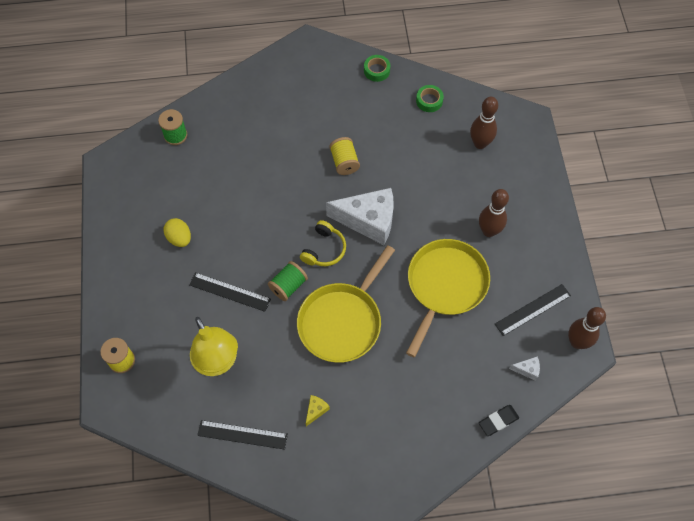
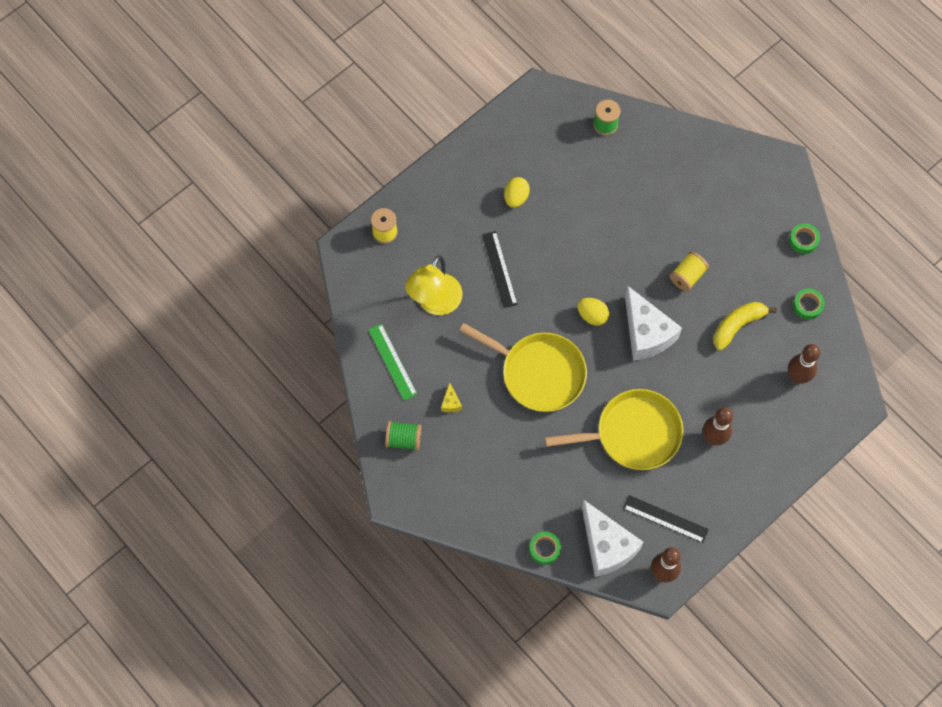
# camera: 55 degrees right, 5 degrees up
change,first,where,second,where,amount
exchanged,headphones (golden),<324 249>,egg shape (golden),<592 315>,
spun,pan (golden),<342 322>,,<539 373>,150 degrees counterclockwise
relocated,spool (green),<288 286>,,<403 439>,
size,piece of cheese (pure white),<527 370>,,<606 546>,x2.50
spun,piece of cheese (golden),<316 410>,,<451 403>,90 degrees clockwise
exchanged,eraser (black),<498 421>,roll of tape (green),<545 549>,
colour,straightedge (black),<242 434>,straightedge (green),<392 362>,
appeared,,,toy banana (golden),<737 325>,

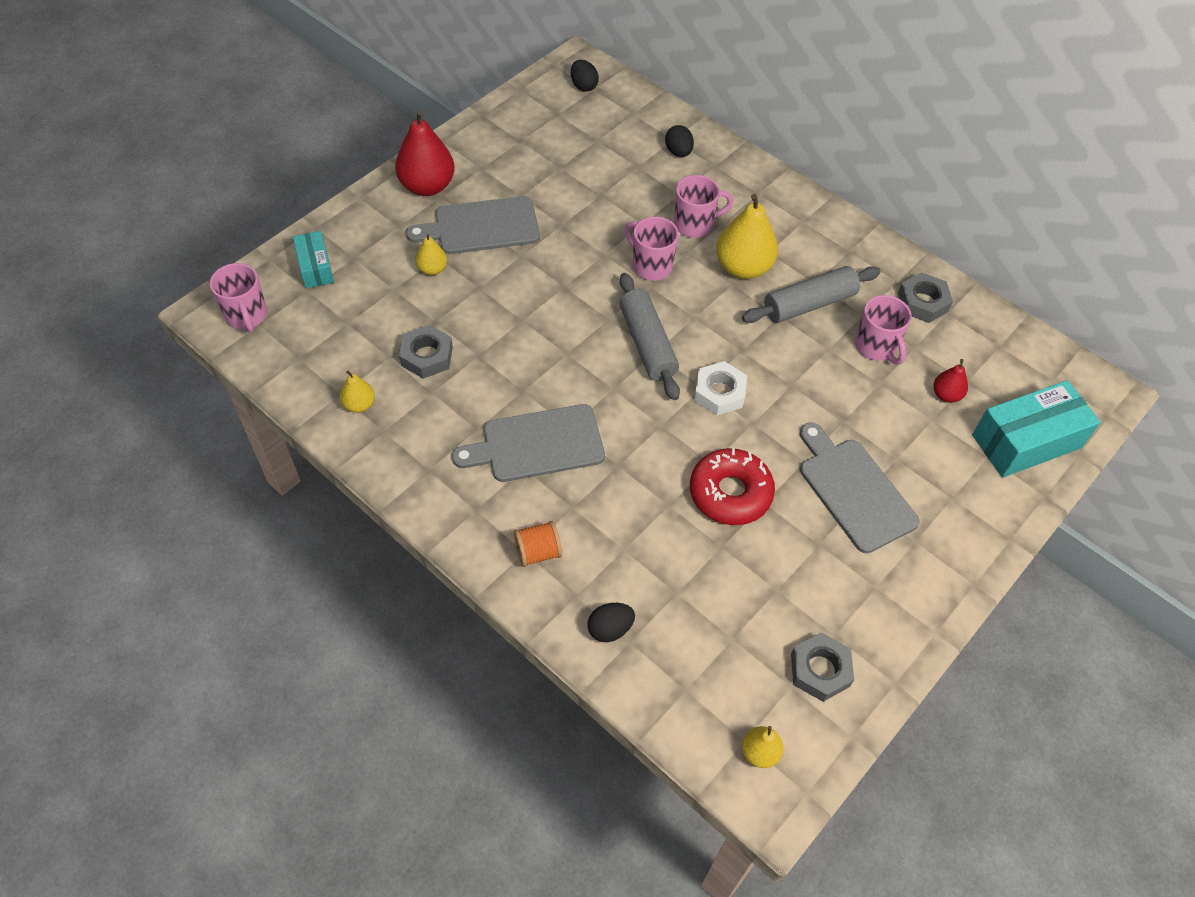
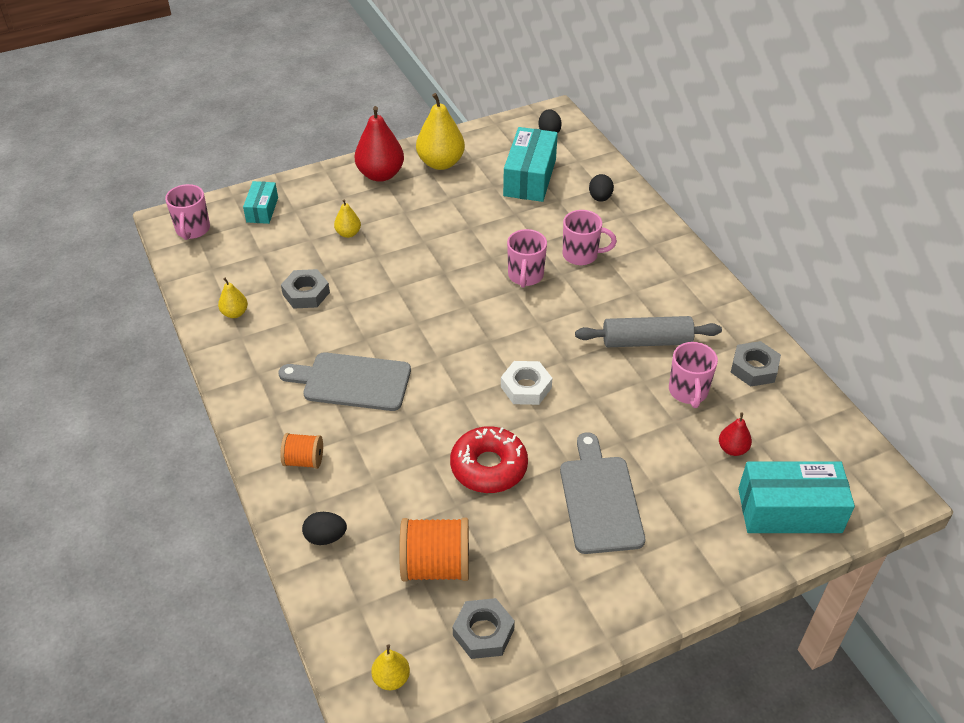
# camera: 25 degrees right, 10 degrees down
change,first,where,second,where,amount
relocated,toy pear (golden),<743 267>,,<440 163>,
missing,bread board (gray),<481 226>,,,
spun,mug (rosy),<651 266>,,<525 276>,150 degrees counterclockwise
missing,pastry roller (gray),<647 344>,,,
appeared,,,box (teal),<530 177>,
appeared,,,spool (bright orange),<435 566>,

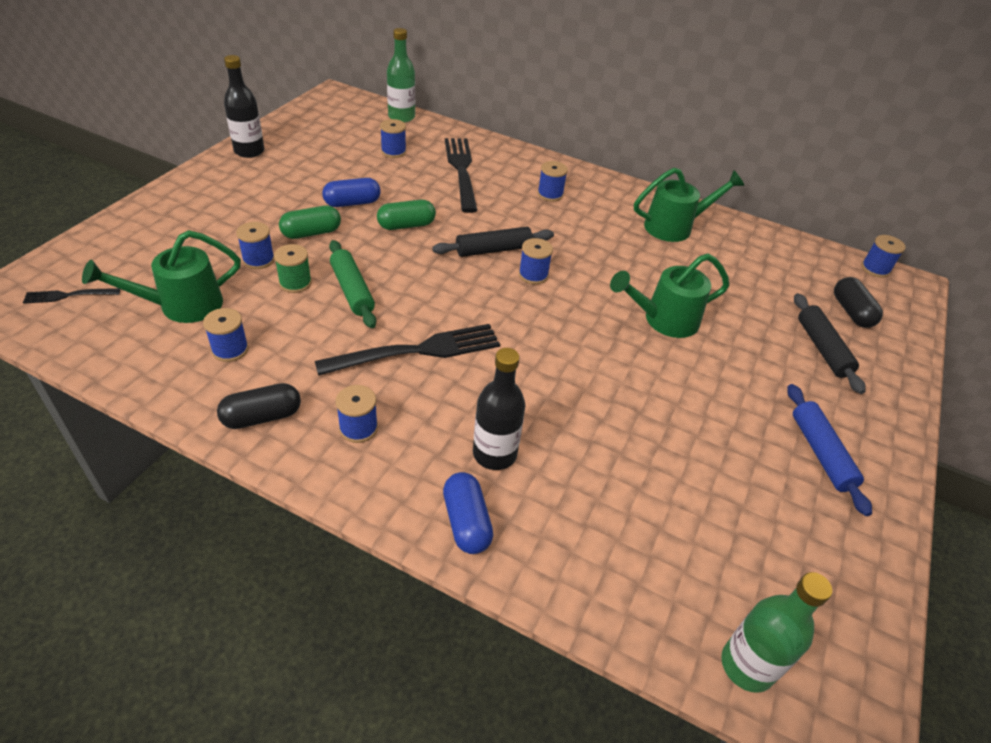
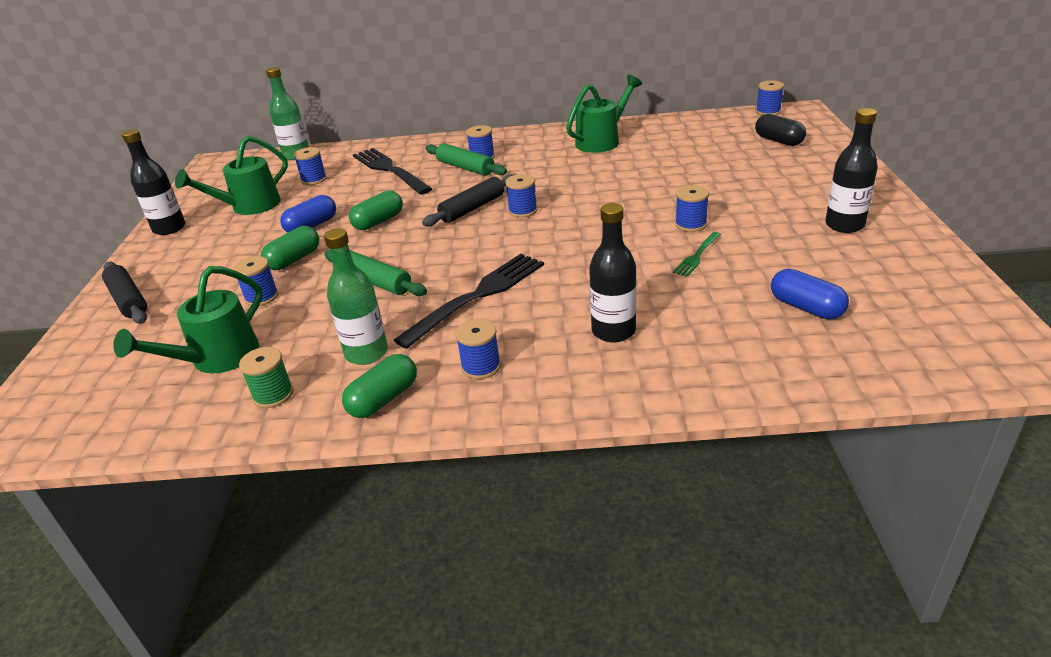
# camera: 20 degrees left, 10 degrees down
change,first,where,second,where,amount
relocated,spool (green),<295 283>,,<273 395>,
relocated,sprinkling can (green),<663 320>,,<249 207>,
missing,fork (black),<68 295>,,,
relocated,pastry roller (black),<822 348>,,<128 300>,
relocated,spool (royal blue),<230 349>,,<690 224>,
colour,pill shape (black),<262 417>,pill shape (green),<384 399>,
exchanged,pastry roller (royal blue),<821 453>,drink bottle (black),<844 225>,
relocated,pill shape (royal blue),<466 522>,,<806 307>,
relocated,drink bottle (green),<747 665>,,<366 353>,
appeared,,,pastry roller (green),<465 168>,
appeared,,,fork (green),<697 256>,

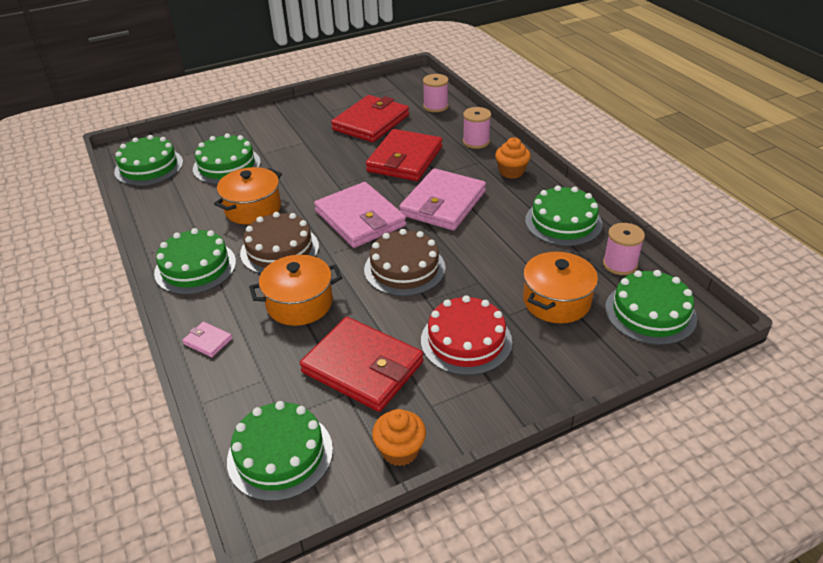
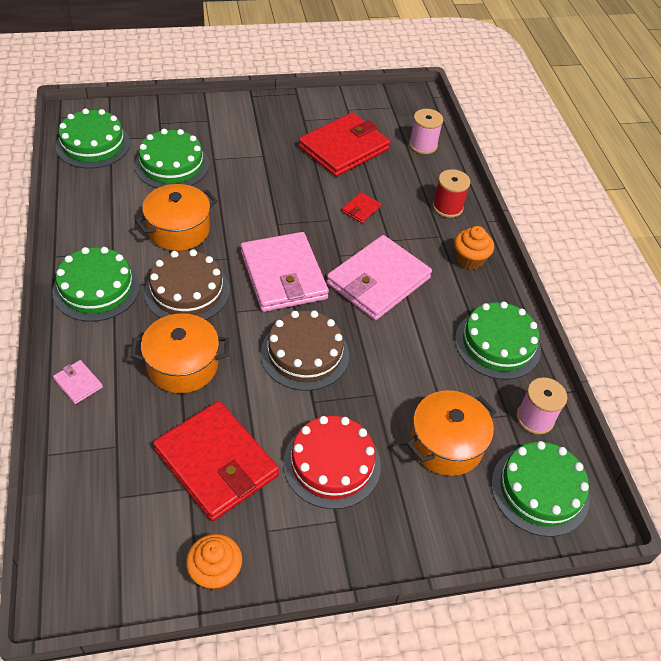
# camera: 10 degrees right, 10 degrees up
change,first,where,second,where,amount
colour,spool (rosy),<476 142>,spool (crimson),<447 207>,
size,card wallet (crimson),<405 159>,,<361 209>,x0.41
missing,layer cake (green),<280 454>,,,

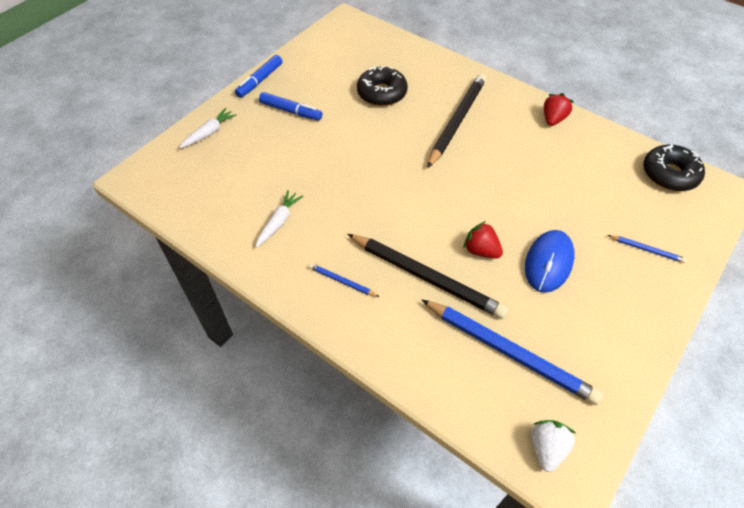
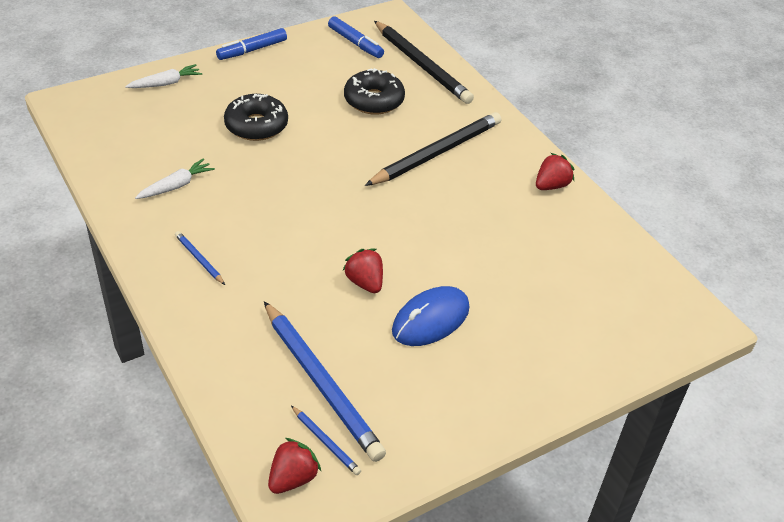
# camera: 20 degrees right, 10 degrees down
change,first,where,second,where,amount
relocated,marker pen (royal blue),<291 111>,,<355 43>,
relocated,donut (black),<669 174>,,<256 125>,
relocated,lead pencil (black),<426 277>,,<421 65>,
relocated,lead pencil (royal blue),<646 250>,,<325 442>,
colour,berry (pure white),<546 448>,berry (crimson),<293 478>,

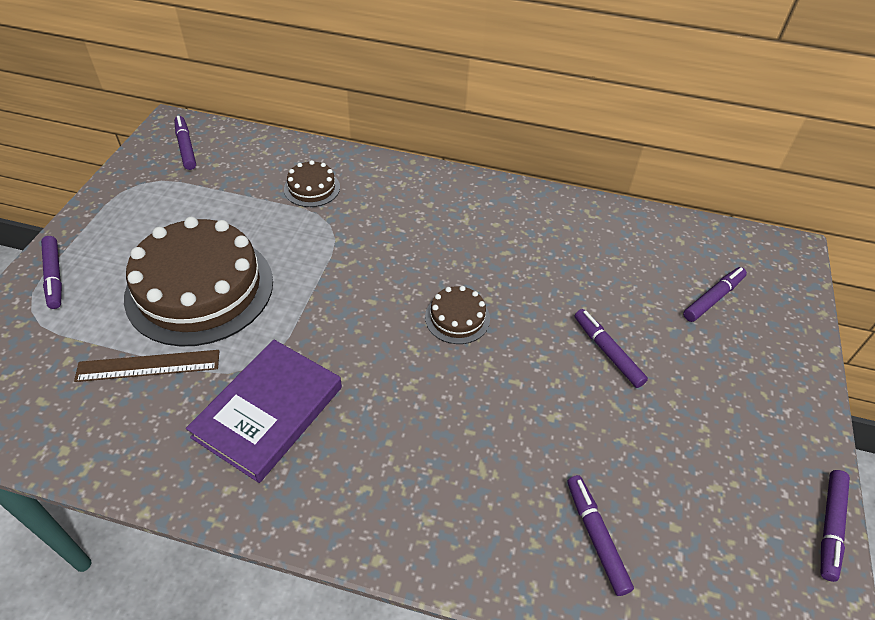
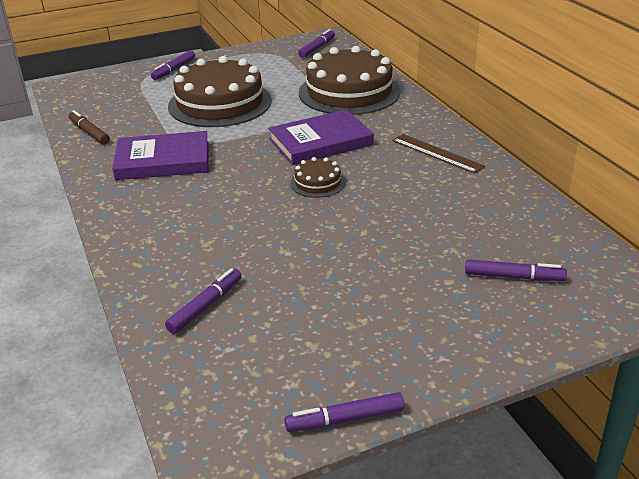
# camera: 55 degrees right, 15 degrees down
change,first,where,second,where,amount
size,layer cake (russet),<312 188>,,<349 92>,x2.25
missing,marker pen (violet),<607 352>,,,
relocated,straightedge (russet),<148 365>,,<437 153>,
appeared,,,book (violet),<320 142>,
appeared,,,marker pen (russet),<89 132>,

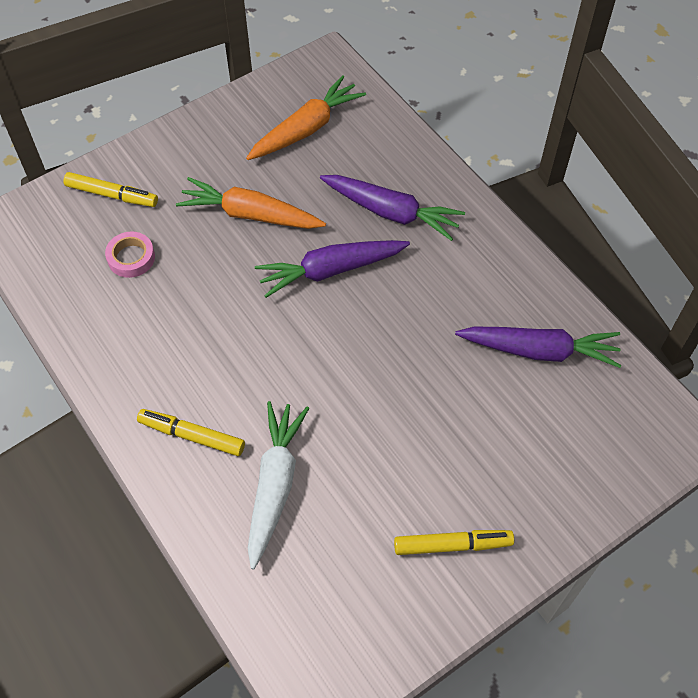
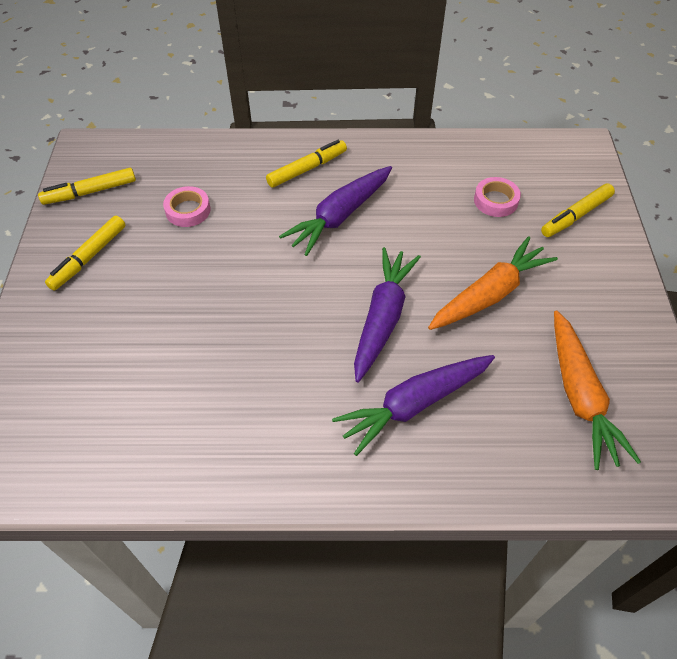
# camera: 125 degrees right, 5 degrees down
change,first,where,second,where,amount
relocated,root vegetable (violet),<539 350>,,<340 216>,
missing,root vegetable (pure white),<274 484>,,,
appeared,,,marker pen (golden),<90 192>,
appeared,,,roll of tape (rosy),<188 210>,

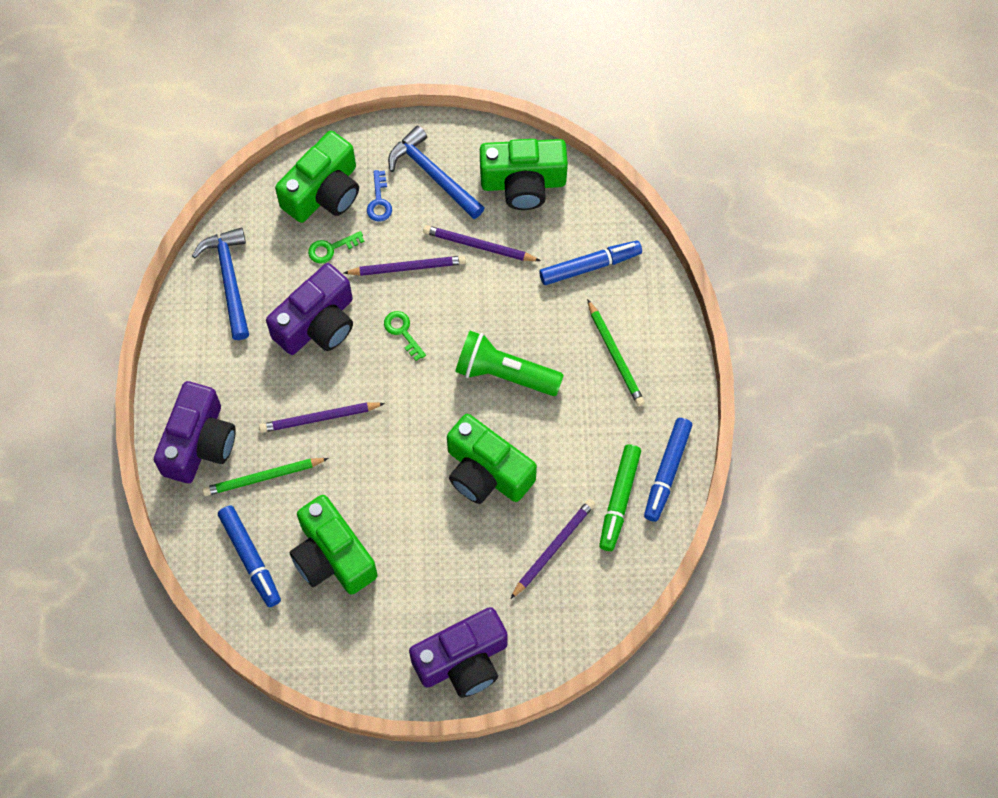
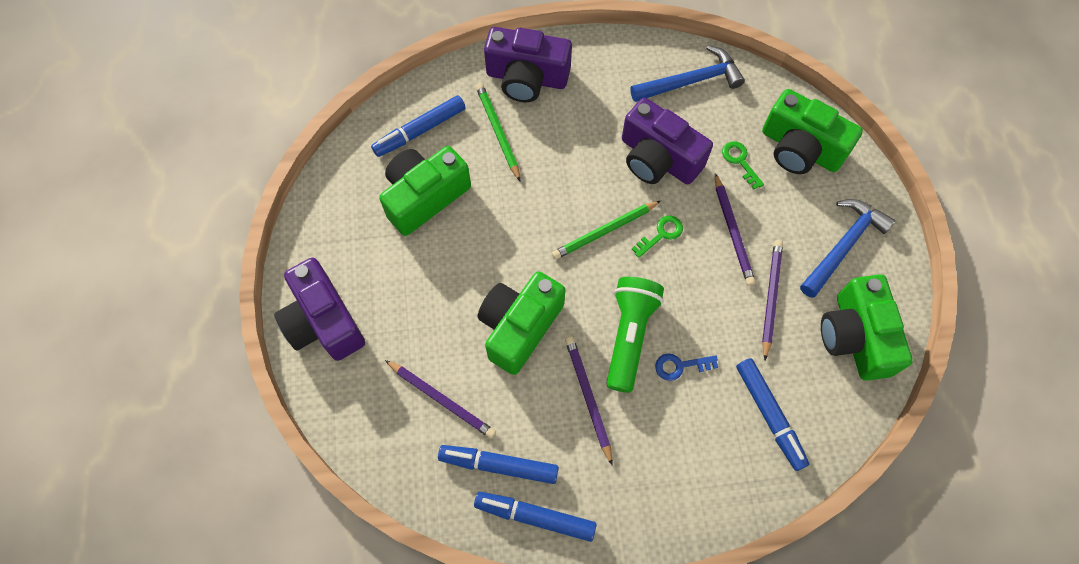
# camera: 85 degrees right, 0 degrees up
change,first,where,second,where,amount
relocated,latchkey (royal blue),<379 201>,,<680 366>,
relocated,lead pencil (green),<615 355>,,<605 231>,
relocated,lead pencil (violet),<319 418>,,<588 398>,
colour,marker pen (green),<619 500>,marker pen (royal blue),<499 465>,

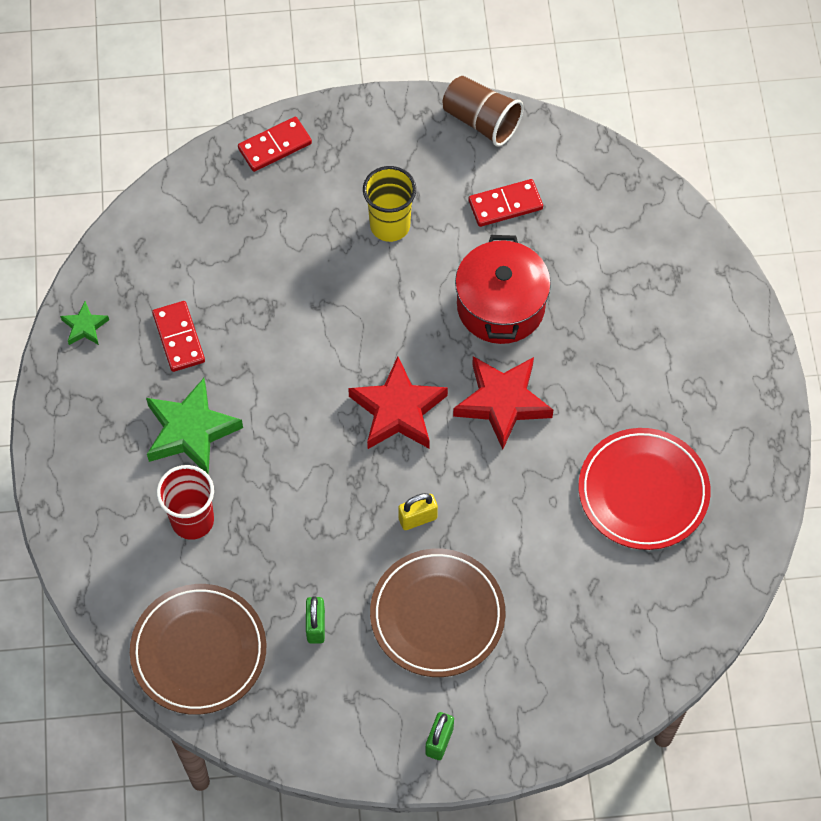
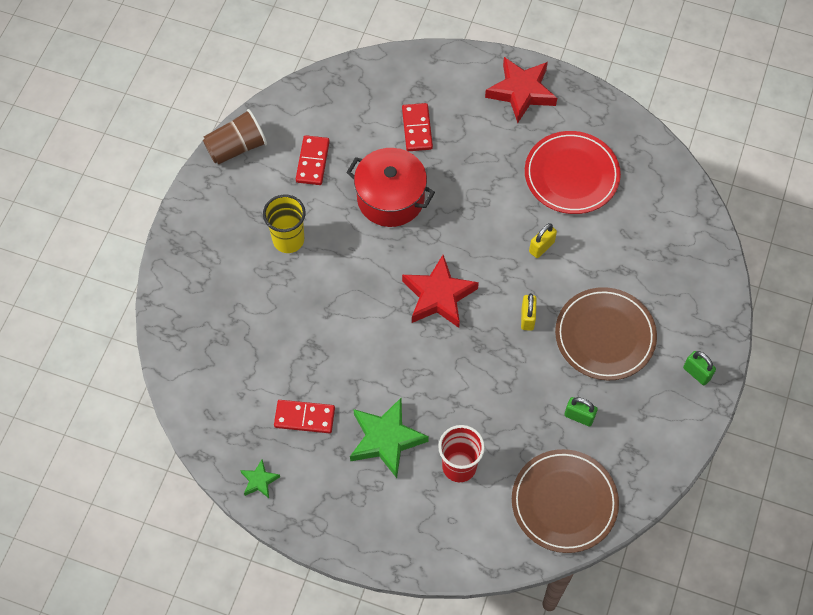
# camera: 65 degrees left, 0 degrees up
change,first,where,second,where,amount
relocated,domino piece (crimson),<275 146>,,<417 129>,
relocated,five-pointed star (crimson),<502 402>,,<521 92>,
appeared,,,lock (golden),<541 247>,

